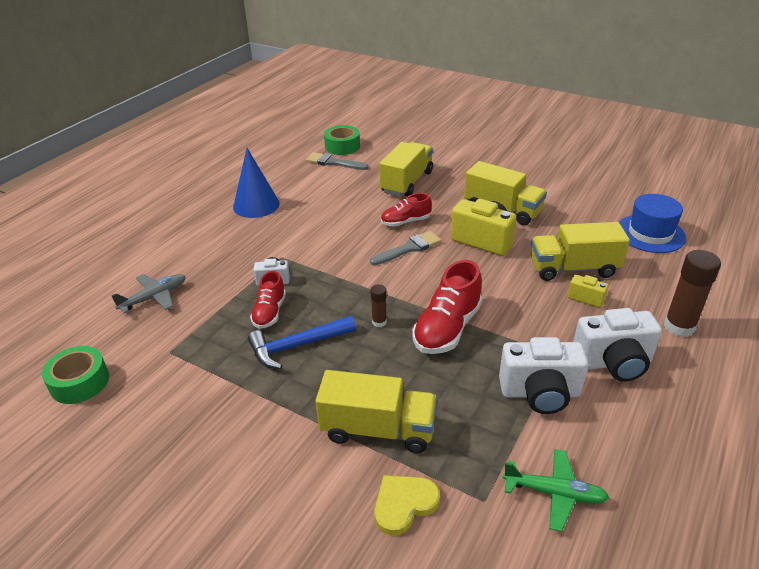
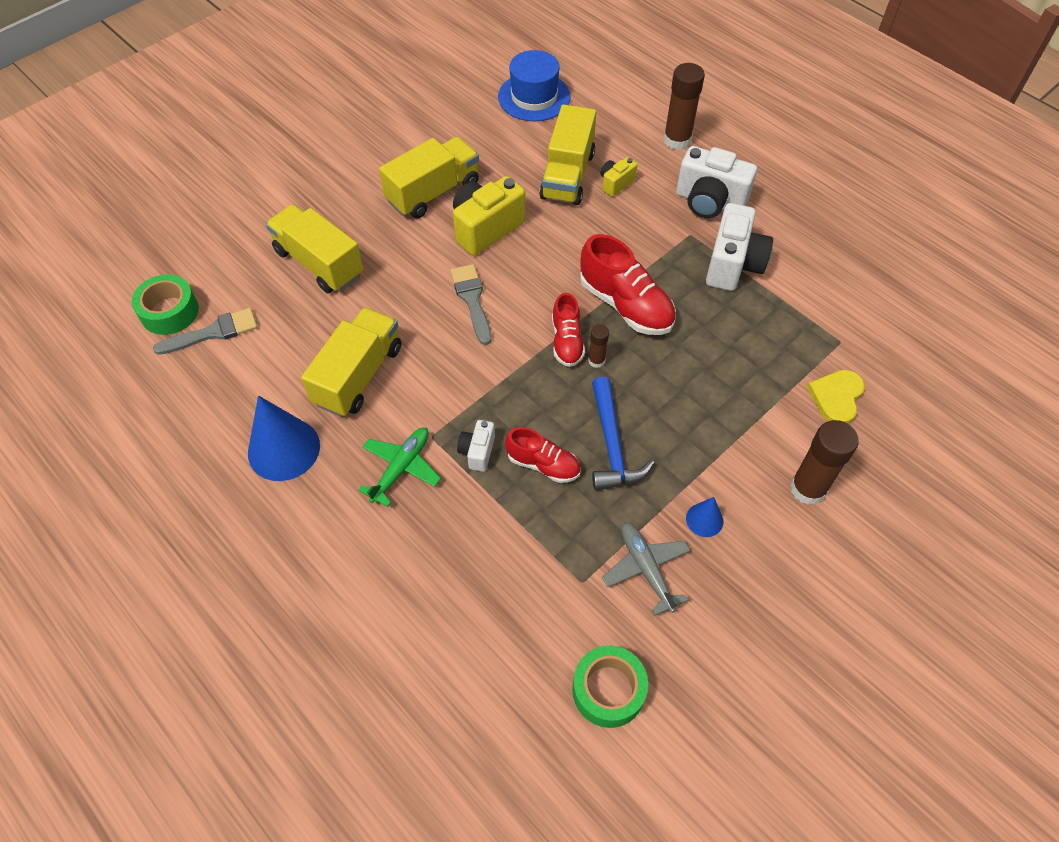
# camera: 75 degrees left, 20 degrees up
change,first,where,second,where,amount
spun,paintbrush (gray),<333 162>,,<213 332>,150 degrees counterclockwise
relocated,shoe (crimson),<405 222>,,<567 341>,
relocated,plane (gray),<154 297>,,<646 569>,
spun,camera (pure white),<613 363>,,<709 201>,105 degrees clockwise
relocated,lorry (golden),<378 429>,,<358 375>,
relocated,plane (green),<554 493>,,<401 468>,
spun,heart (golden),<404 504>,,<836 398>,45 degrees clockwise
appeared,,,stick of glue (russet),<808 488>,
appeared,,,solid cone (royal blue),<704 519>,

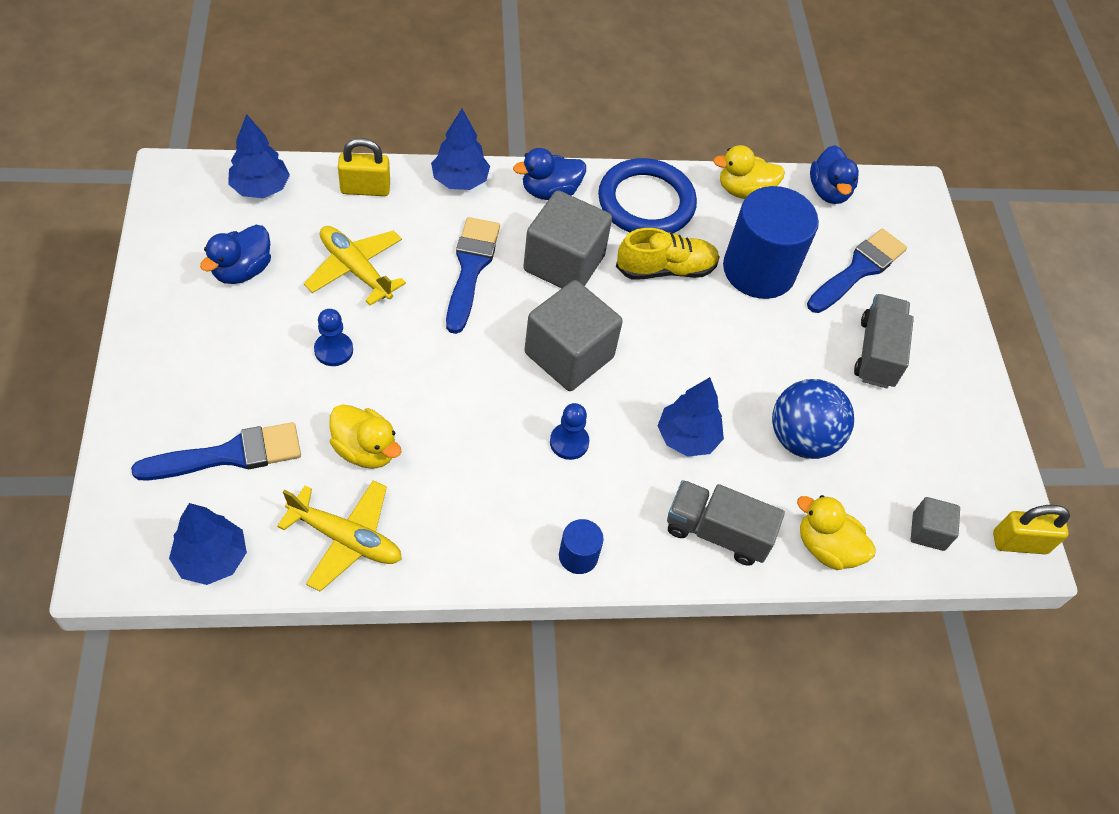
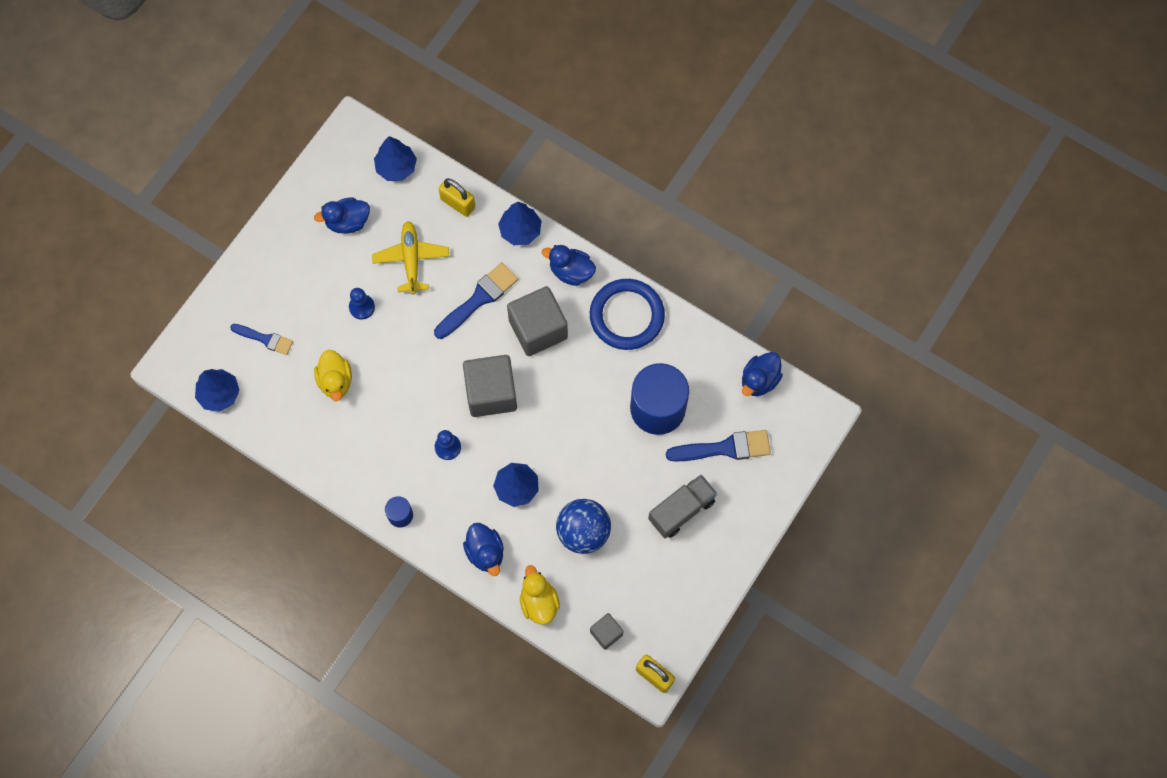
# camera: 45 degrees right, 15 degrees up
change,first,where,second,where,amount
missing,duck (golden),<744 191>,,,
missing,shoe (golden),<665 269>,,,
size,paintbrush (royal blue),<229 455>,,<265 339>,x0.64
missing,plane (golden),<346 539>,,,
exchanged,lorry (gray),<716 532>,duck (royal blue),<485 552>,

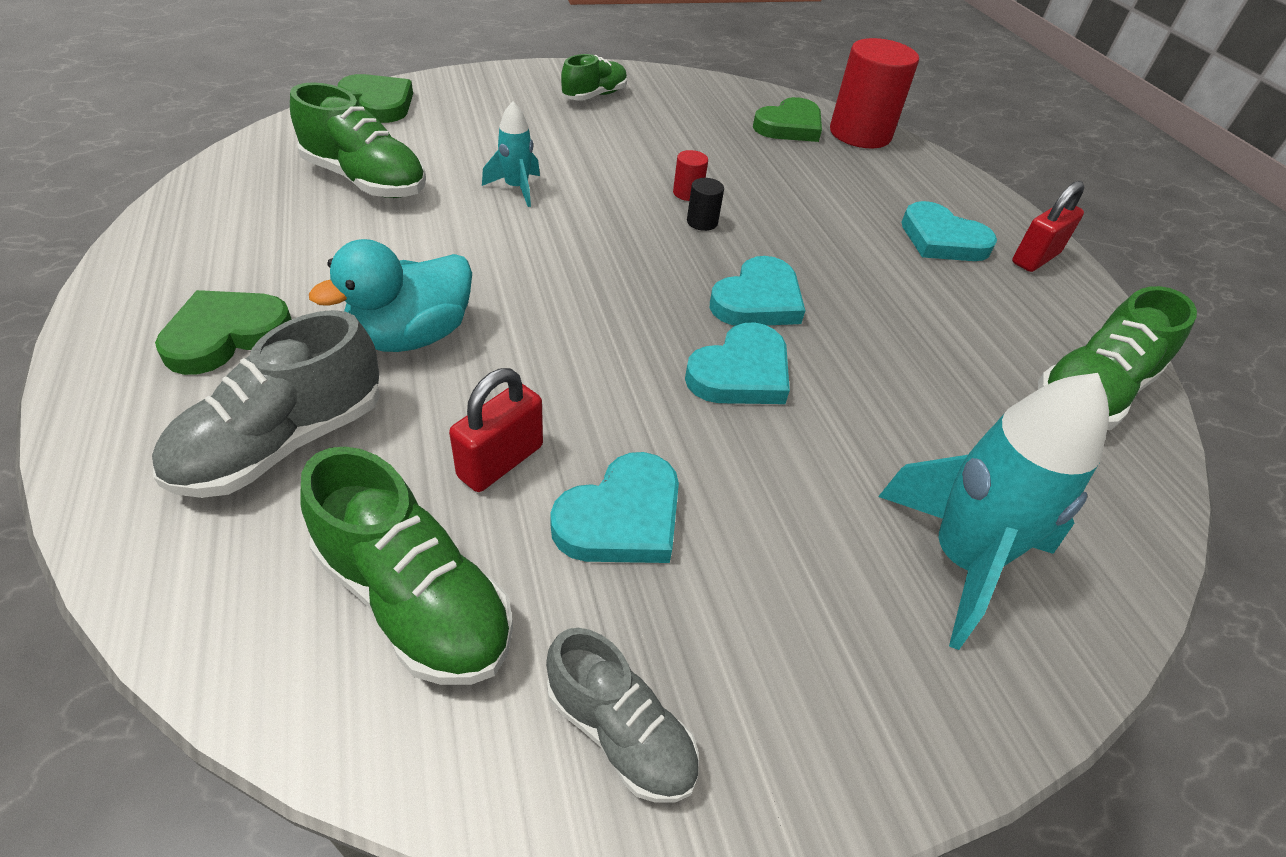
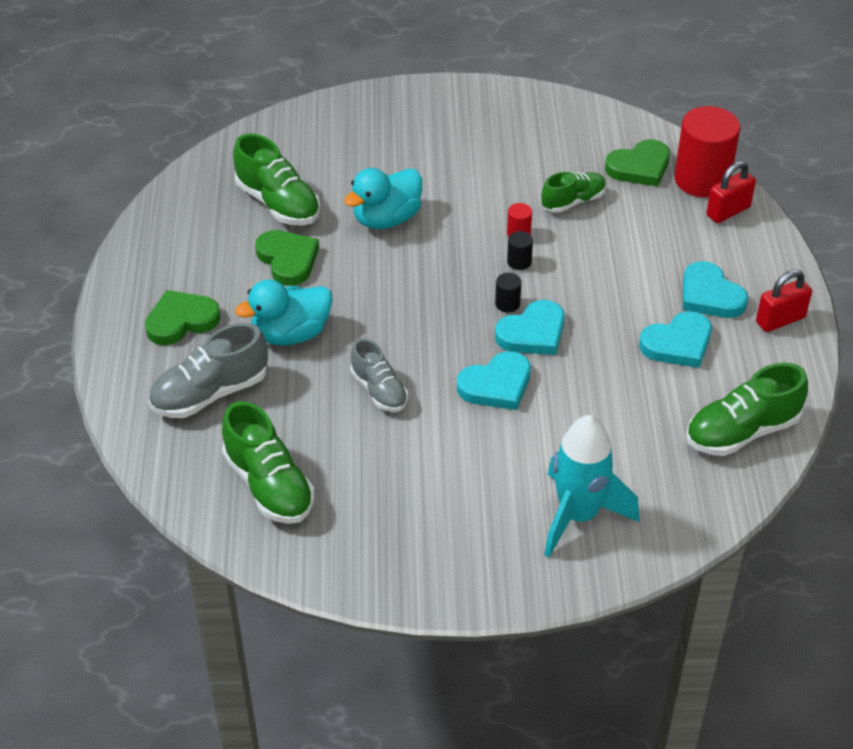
# camera: 20 degrees right, 0 degrees up
change,first,where,second,where,amount
relocated,shoe (green),<594 96>,,<573 201>,
relocated,heart (green),<379 103>,,<288 259>,
exchanged,rocket (teal),<516 188>,duck (teal),<386 219>,
relocated,lock (crimson),<501 461>,,<728 211>,
relocated,heart (teal),<622 517>,,<678 344>,
relocated,shoe (gray),<619 731>,,<379 390>,
appeared,,,cylinder (black),<507 304>,

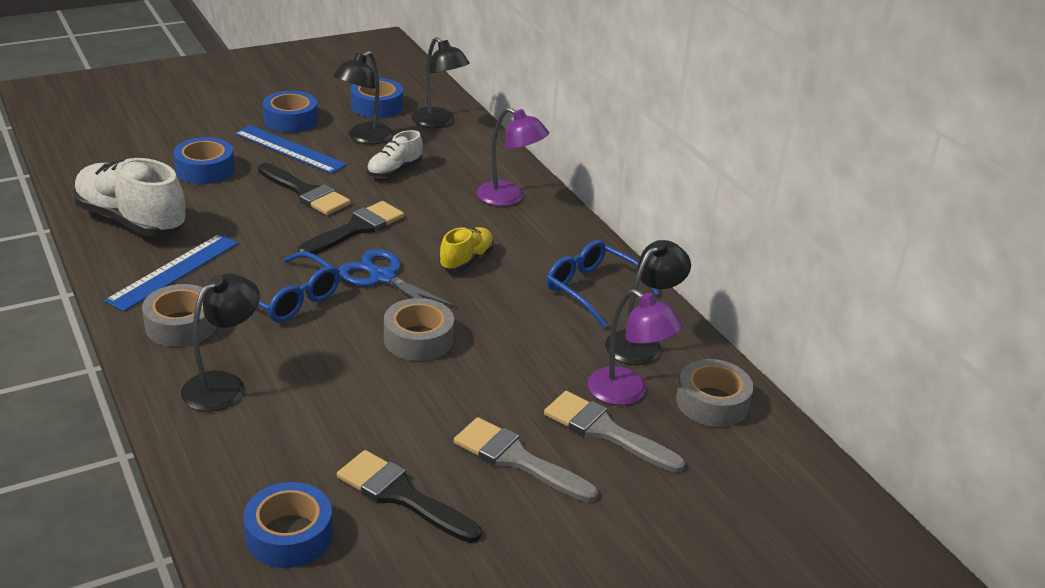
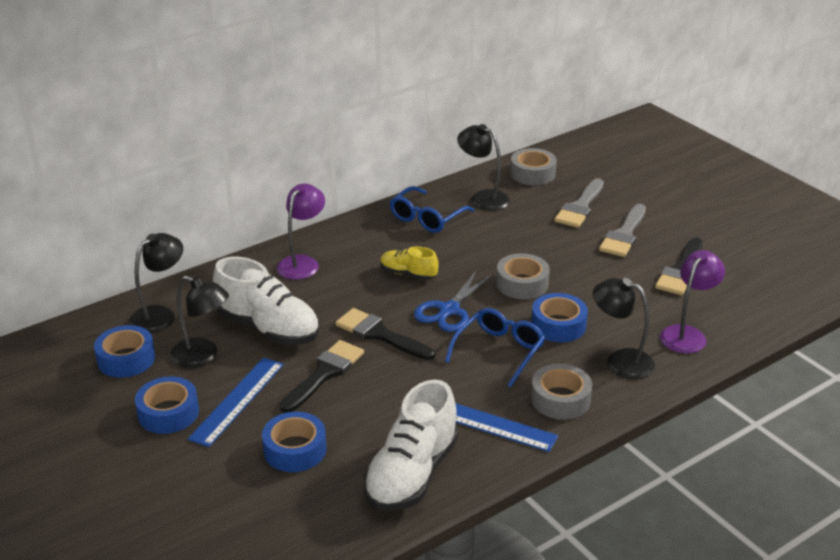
# camera: 95 degrees left, 0 degrees up
change,first,where,second,where,amount
size,shoe (pure white),<394 171>,,<268 328>,x1.87
relocated,desk lamp (violet),<627 393>,,<687 334>,
relocated,roll of tape (royal blue),<289 535>,,<558 325>,

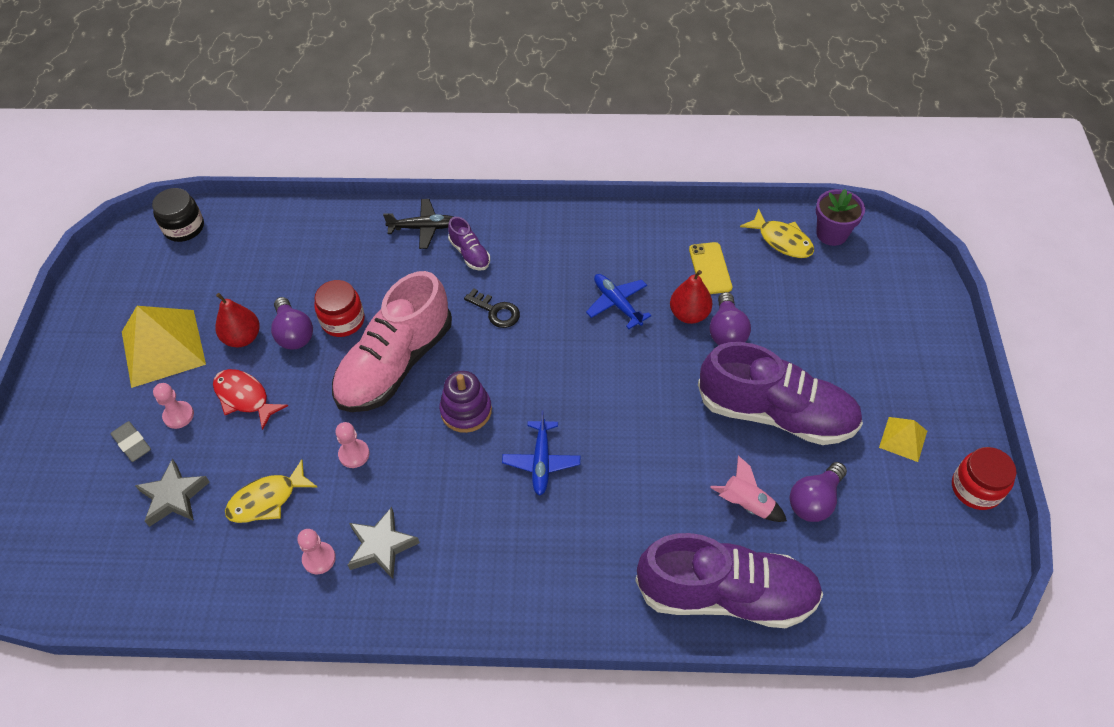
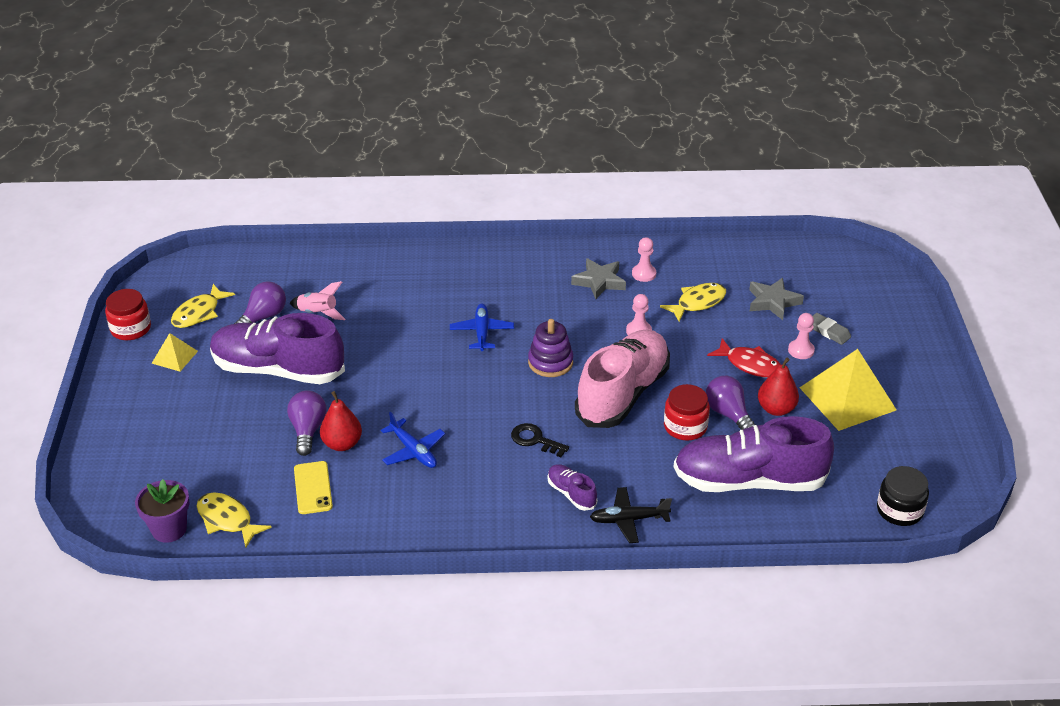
# camera: 175 degrees right, 15 degrees down
change,first,where,second,where,amount
relocated,shoe (violet),<726 594>,,<749 481>,
appeared,,,fish figure (golden),<199 313>,

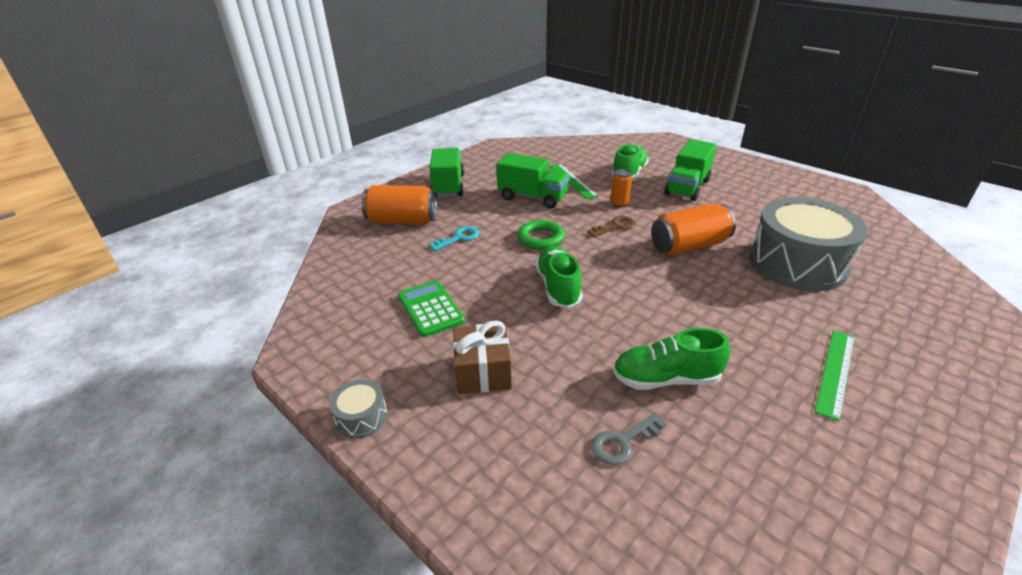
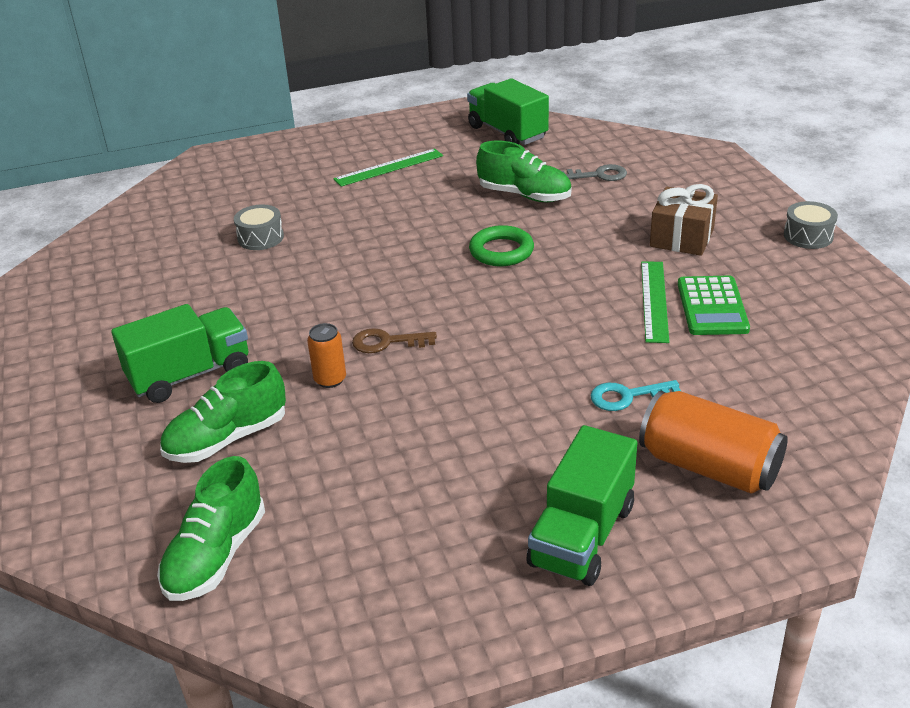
# camera: 150 degrees left, 0 degrees up
change,first,where,second,where,amount
relocated,lorry (green),<532 197>,,<507 132>,
relocated,straightedge (green),<572 180>,,<654 300>,
size,drum (gray),<797 263>,,<260 238>,x0.41
missing,can (bright orange),<689 246>,,,
relocated,ring (green),<541 238>,,<501 251>,
relocated,shoe (green),<558 287>,,<216 555>,

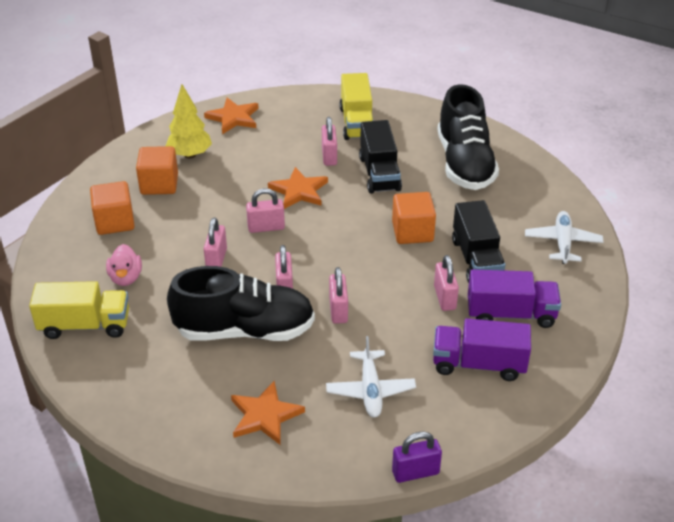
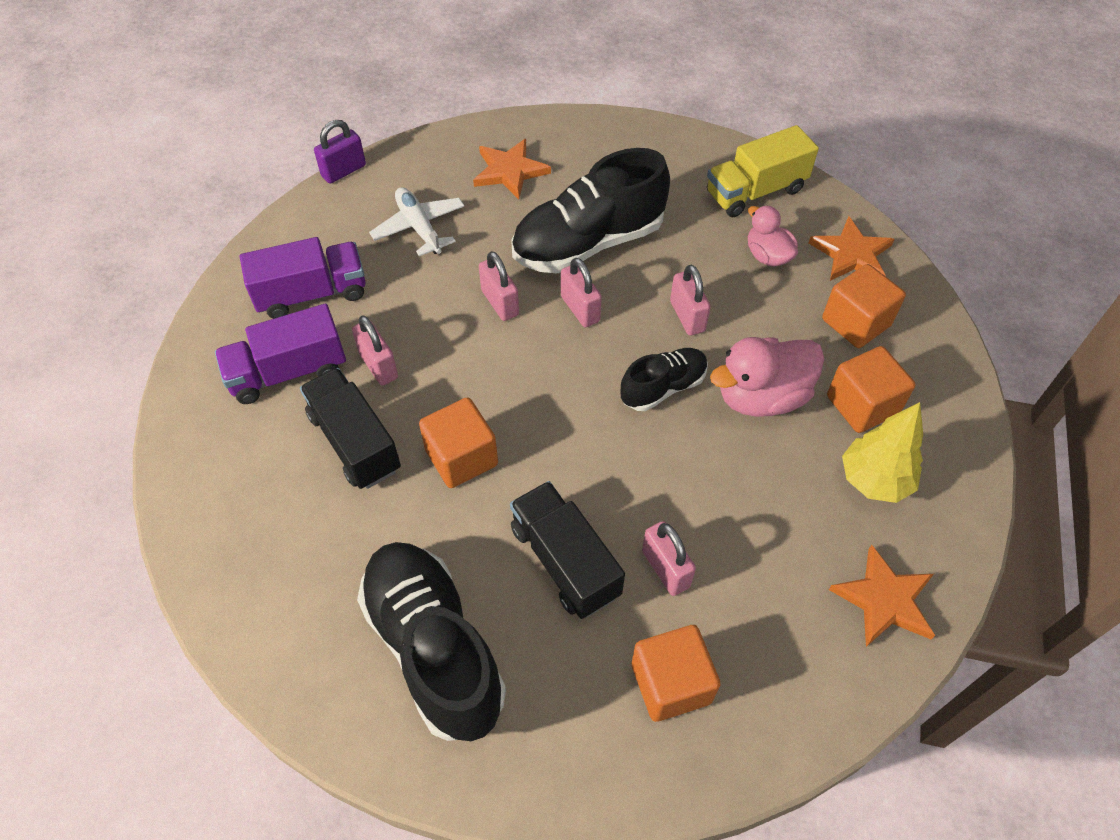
# camera: 155 degrees right, 15 degrees up
change,first,where,second,where,amount
exchanged,lorry (golden),<357 123>,solid cube (bright orange),<671 683>,
relocated,five-pointed star (bright orange),<299 191>,,<851 254>,
exchanged,lock (rosy),<266 227>,shoe (black),<663 387>,
missing,plane (pure white),<562 243>,,,
appeared,,,duck (rosy),<761 397>,

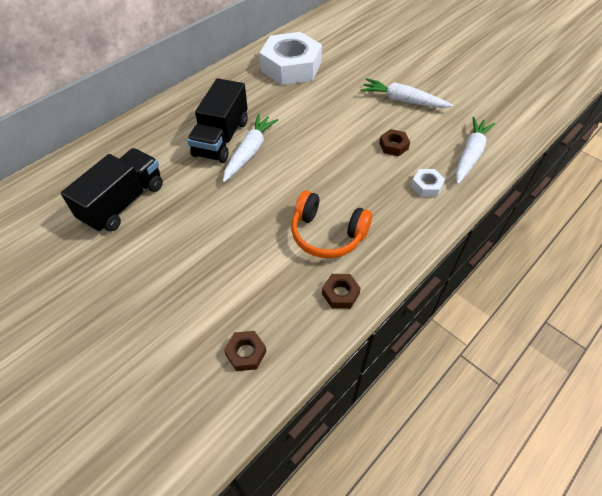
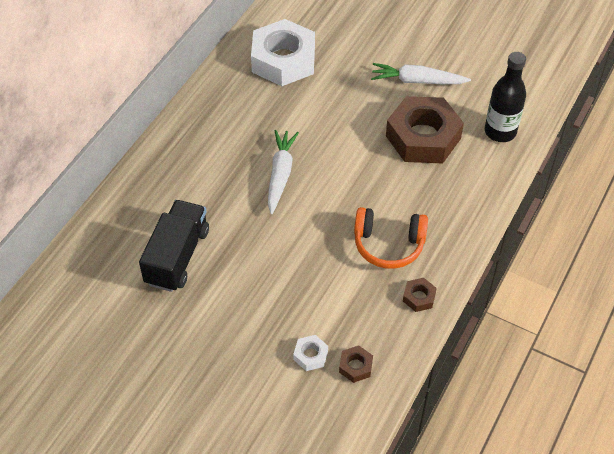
# camera: 15 degrees left, 0 degrees up
change,first,where,second,where,amount
missing,lorry (black),<221 138>,,,
exchanged,root vegetable (pure white),<470 155>,drink bottle (black),<500 132>,
size,hexagon nut (russet),<393 146>,,<423 137>,x2.42
relocated,hexagon nut (pure white),<426 186>,,<310 355>,

